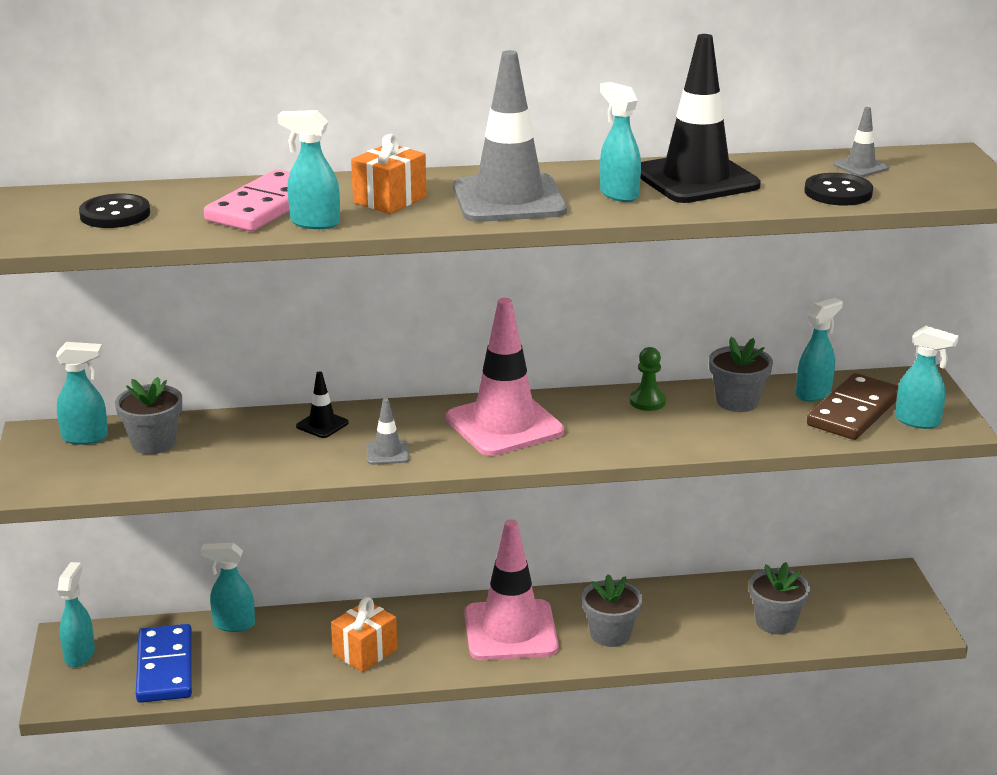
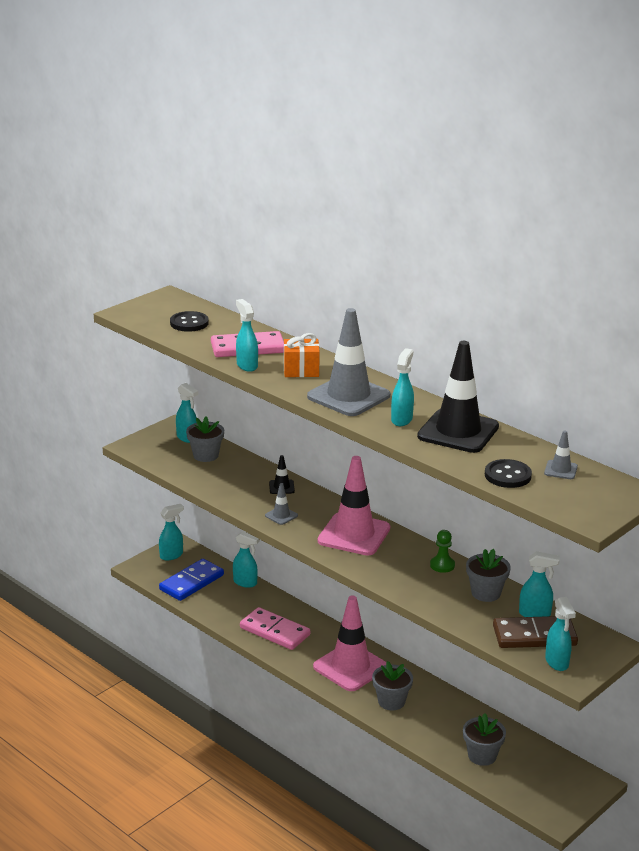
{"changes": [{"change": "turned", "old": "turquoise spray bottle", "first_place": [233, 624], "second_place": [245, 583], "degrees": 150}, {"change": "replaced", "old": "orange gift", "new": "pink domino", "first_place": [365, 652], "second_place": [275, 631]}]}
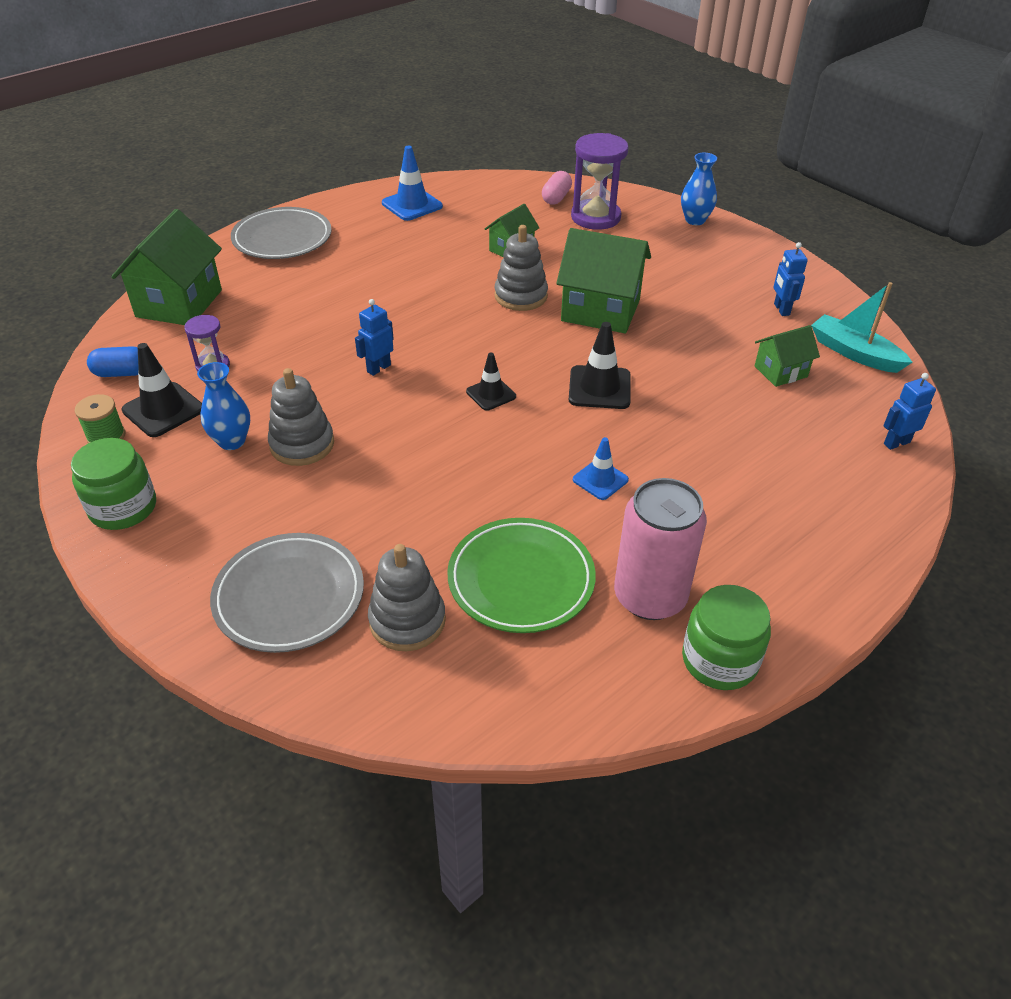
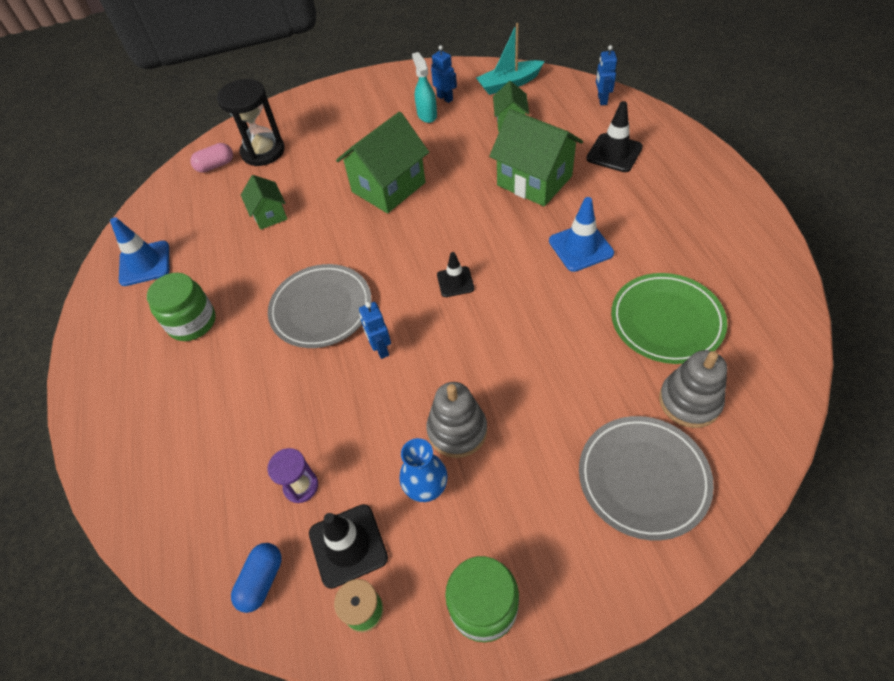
{"changes": [{"change": "moved", "old": "green house", "first_place": [179, 303], "second_place": [534, 181]}, {"change": "moved", "old": "grey plate", "first_place": [282, 238], "second_place": [321, 309]}, {"change": "removed", "old": "grey stacking toy", "first_place": [521, 296]}, {"change": "turned", "old": "pink capsule", "first_place": [556, 198], "second_place": [215, 165], "degrees": -75}, {"change": "moved", "old": "black traffic cone", "first_place": [599, 388], "second_place": [614, 153]}, {"change": "recoloured", "old": "purple hourglass", "new": "black hourglass", "first_place": [595, 217], "second_place": [263, 151]}, {"change": "resized", "old": "blue traffic cone", "first_place": [600, 480], "second_place": [580, 247], "factor": 1.56}, {"change": "removed", "old": "pink can", "first_place": [650, 596]}, {"change": "removed", "old": "blue vase", "first_place": [695, 220]}, {"change": "moved", "old": "green jar", "first_place": [719, 660], "second_place": [192, 322]}, {"change": "turned", "old": "blue robot", "first_place": [781, 309], "second_place": [445, 98], "degrees": -150}, {"change": "added", "new": "turquoise spray bottle", "second_place": [427, 115]}]}
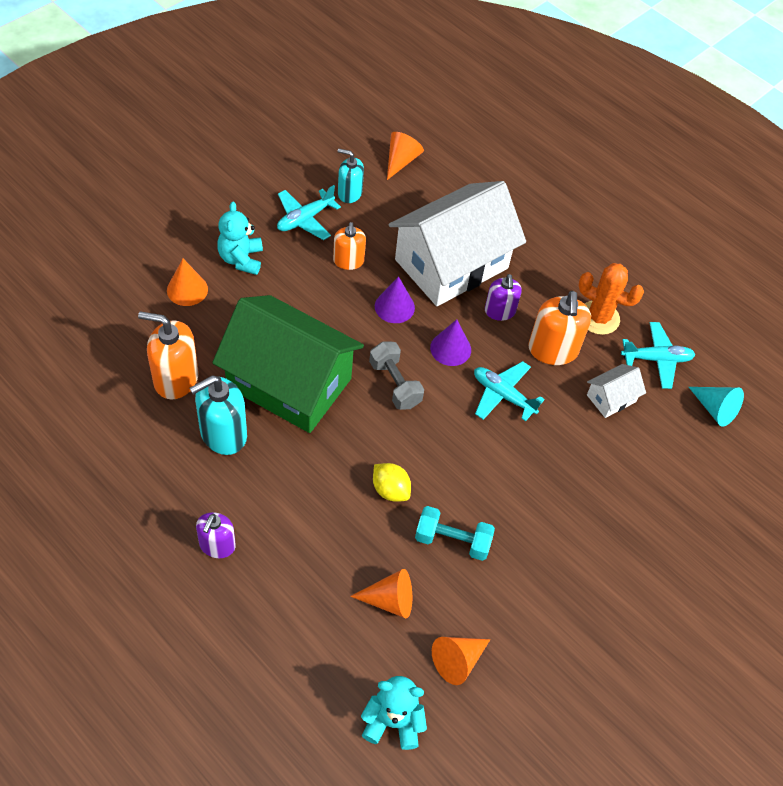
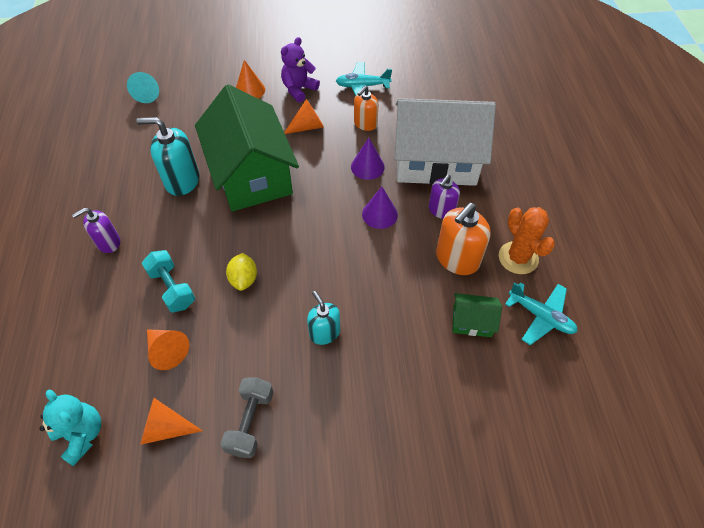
{"changes": [{"change": "removed", "old": "orange soap dispenser", "first_place": [176, 379]}, {"change": "recoloured", "old": "turquoise teddy bear", "new": "purple teddy bear", "first_place": [241, 259], "second_place": [299, 89]}, {"change": "moved", "old": "turquoise soap dispenser", "first_place": [349, 193], "second_place": [324, 332]}, {"change": "moved", "old": "grey dumbbell", "first_place": [395, 384], "second_place": [250, 422]}, {"change": "moved", "old": "orange cone", "first_place": [401, 161], "second_place": [308, 127]}, {"change": "moved", "old": "turquoise dumbbell", "first_place": [452, 541], "second_place": [172, 288]}, {"change": "removed", "old": "turquoise plane", "first_place": [503, 395]}, {"change": "recoloured", "old": "white house", "new": "green house", "first_place": [611, 398], "second_place": [472, 321]}, {"change": "moved", "old": "turquoise cone", "first_place": [715, 409], "second_place": [148, 93]}]}
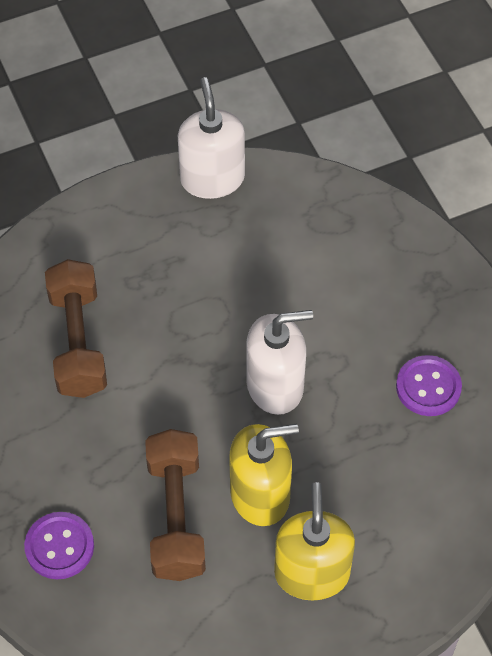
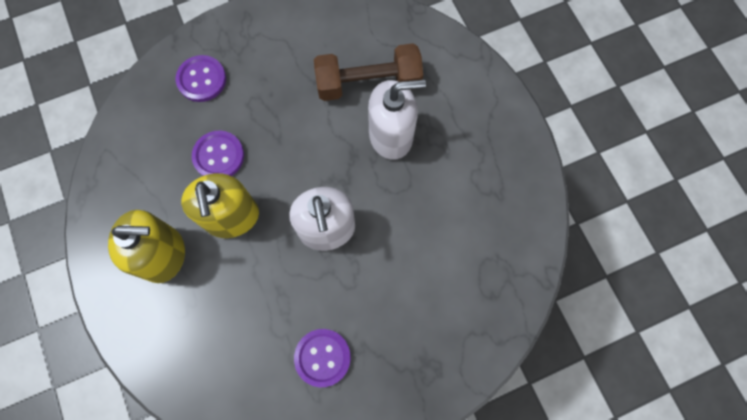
{"changes": [{"change": "replaced", "old": "brown dumbbell", "new": "purple button", "first_place": [176, 516], "second_place": [218, 156]}, {"change": "moved", "old": "white soap dispenser", "first_place": [212, 178], "second_place": [391, 135]}]}
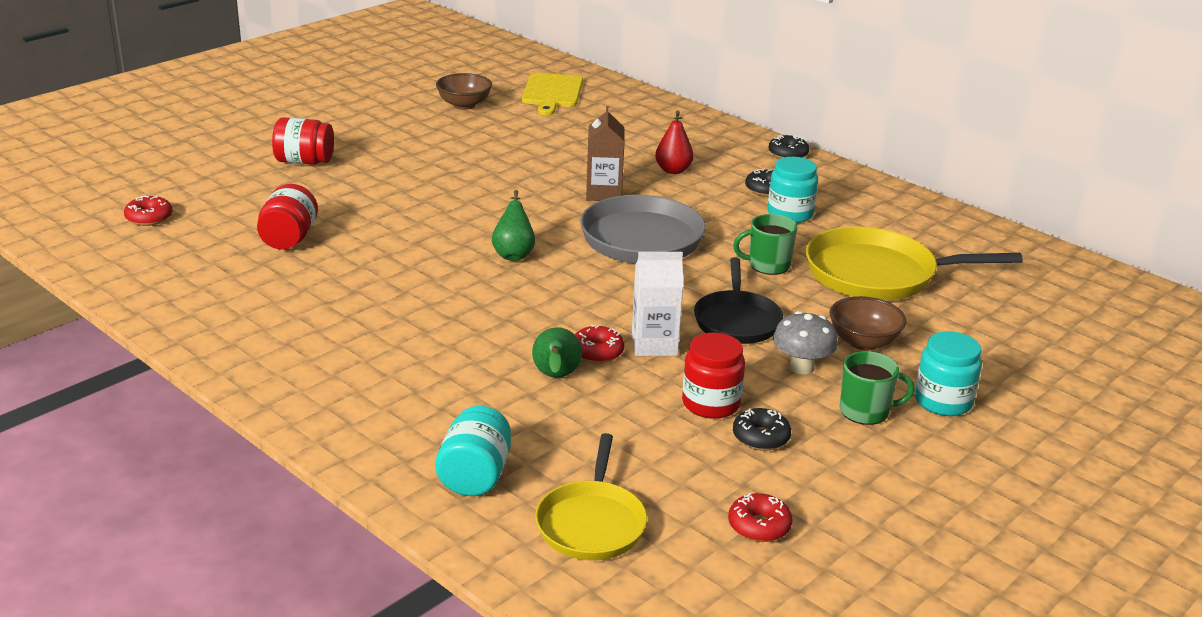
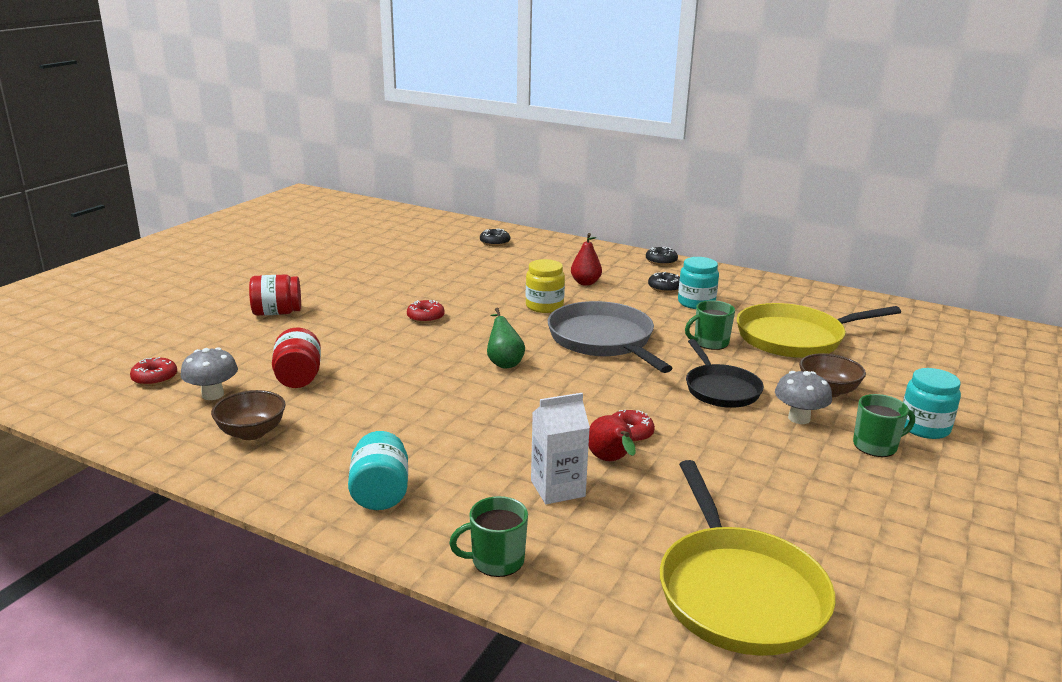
{"changes": [{"change": "moved", "old": "turquoise jar", "first_place": [475, 476], "second_place": [380, 493]}, {"change": "moved", "old": "brown bowl", "first_place": [464, 105], "second_place": [252, 432]}, {"change": "removed", "old": "yellow cutting board", "first_place": [552, 92]}, {"change": "recoloured", "old": "green pear", "new": "red pear", "first_place": [556, 377], "second_place": [611, 461]}, {"change": "resized", "old": "yellow pan", "first_place": [591, 524], "second_place": [738, 593], "factor": 1.56}, {"change": "replaced", "old": "brown carton", "new": "yellow jar", "first_place": [603, 193], "second_place": [544, 306]}, {"change": "moved", "old": "white carton", "first_place": [654, 344], "second_place": [557, 488]}, {"change": "removed", "old": "red jar", "first_place": [711, 403]}, {"change": "moved", "old": "red donut", "first_place": [759, 526], "second_place": [425, 317]}, {"change": "moved", "old": "black donut", "first_place": [761, 437], "second_place": [495, 242]}, {"change": "added", "new": "grey mushroom", "second_place": [213, 395]}, {"change": "added", "new": "green mug", "second_place": [496, 561]}]}
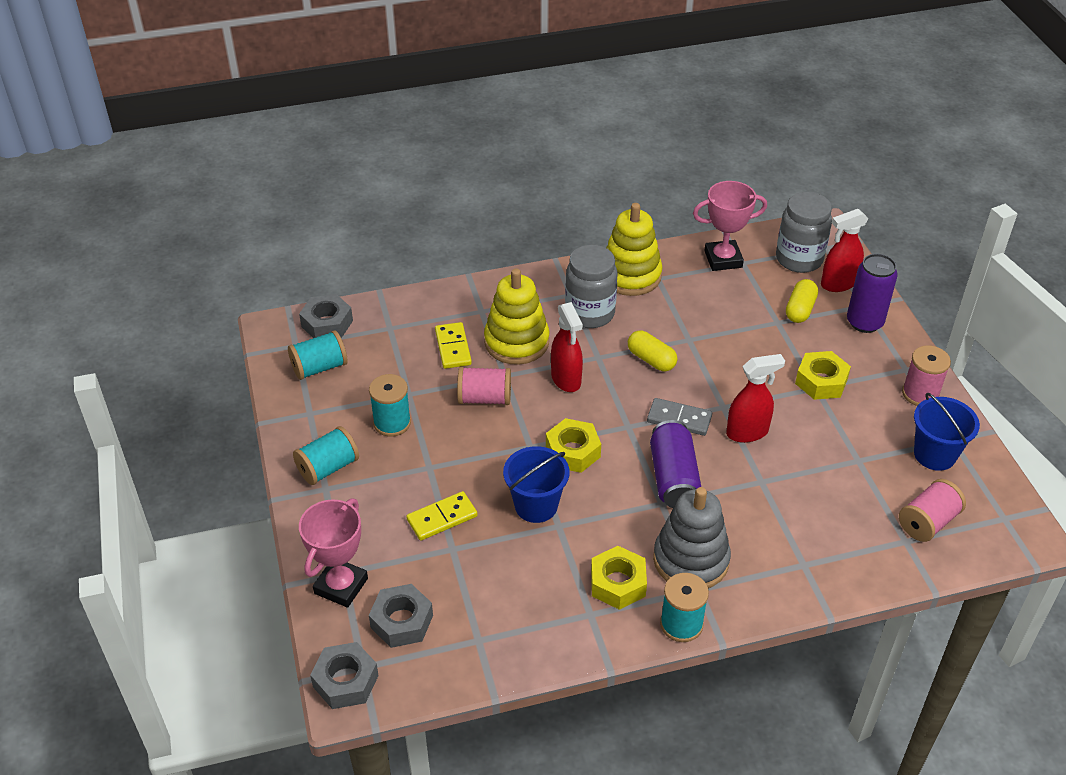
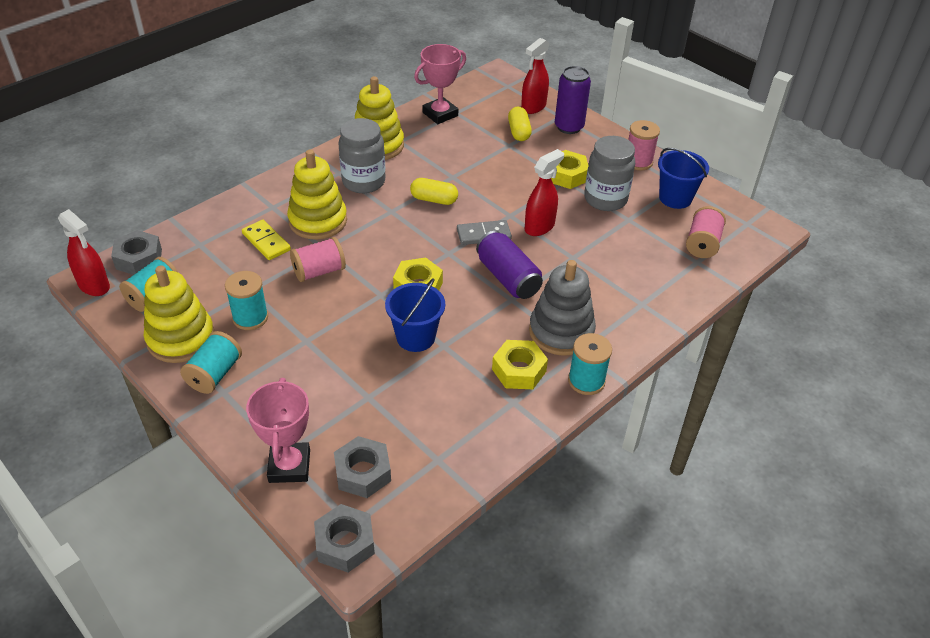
{"changes": [{"change": "removed", "old": "yellow domino", "first_place": [442, 518]}, {"change": "moved", "old": "red spray bottle", "first_place": [566, 379], "second_place": [94, 286]}, {"change": "moved", "old": "grey jar", "first_place": [799, 259], "second_place": [605, 199]}, {"change": "added", "new": "yellow stacking toy", "second_place": [181, 338]}]}
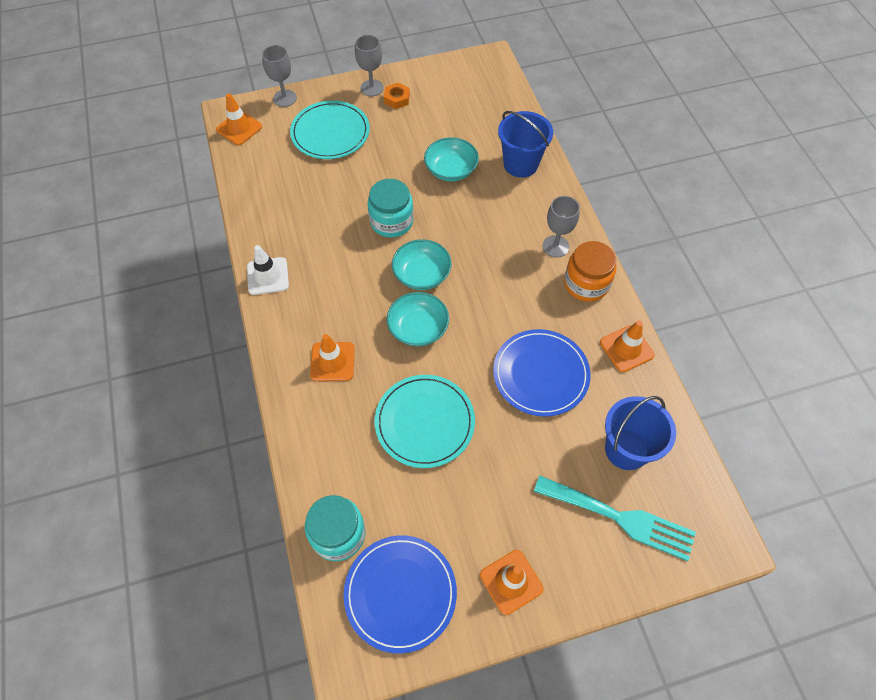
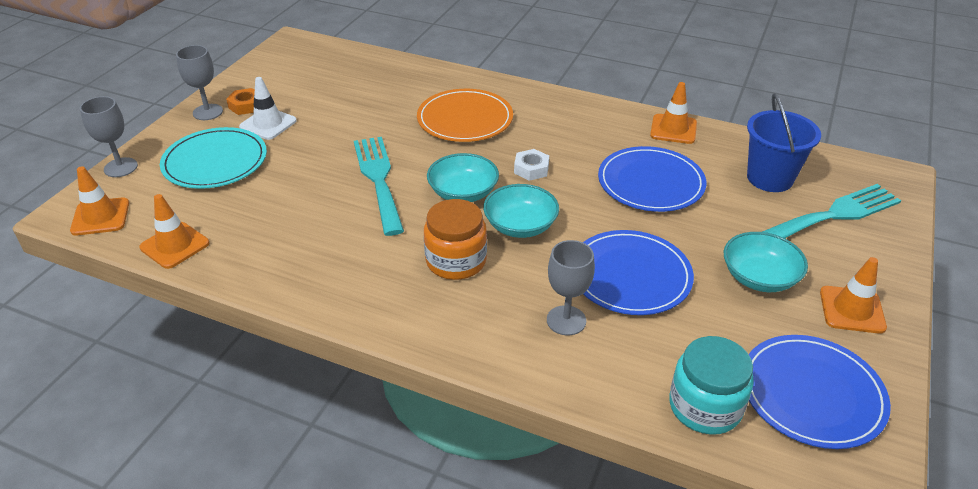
{"changes": [{"change": "moved", "old": "white traffic cone", "first_place": [268, 276], "second_place": [268, 124]}, {"change": "moved", "old": "orange traffic cone", "first_place": [332, 361], "second_place": [174, 245]}, {"change": "replaced", "old": "turquoise jar", "new": "turquoise fork", "first_place": [391, 221], "second_place": [378, 179]}, {"change": "recoloured", "old": "turquoise plate", "new": "blue plate", "first_place": [424, 422], "second_place": [630, 276]}, {"change": "moved", "old": "turquoise bowl", "first_place": [451, 170], "second_place": [759, 277]}, {"change": "removed", "old": "blue bucket", "first_place": [520, 164]}, {"change": "moved", "old": "grey goblet", "first_place": [555, 246], "second_place": [566, 320]}, {"change": "moved", "old": "orange jar", "first_place": [586, 284], "second_place": [456, 261]}, {"change": "added", "new": "orange plate", "second_place": [465, 119]}, {"change": "added", "new": "white nut", "second_place": [531, 169]}]}
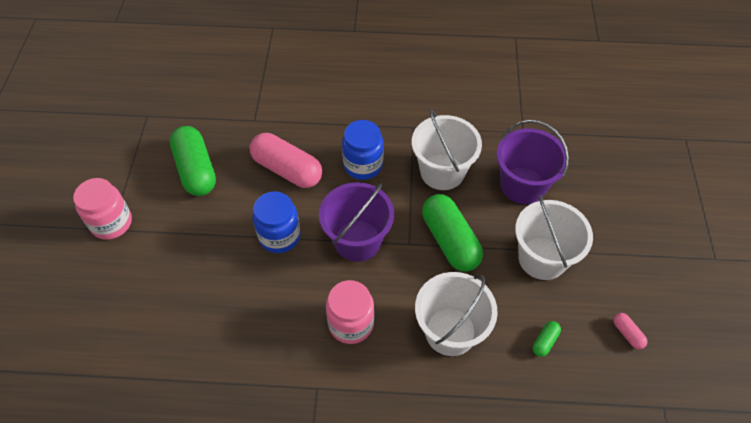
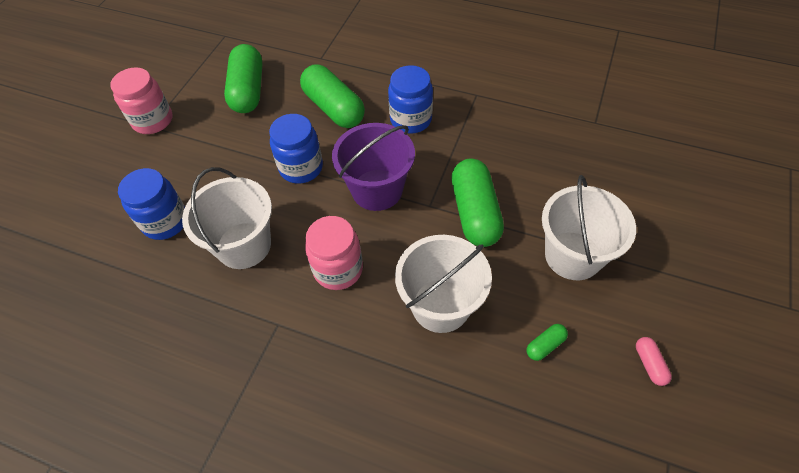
{"changes": [{"change": "recoloured", "old": "pink capsule", "new": "green capsule", "first_place": [287, 169], "second_place": [334, 108]}, {"change": "moved", "old": "white bucket", "first_place": [442, 172], "second_place": [244, 245]}, {"change": "removed", "old": "purple bucket", "first_place": [522, 185]}, {"change": "added", "new": "blue jar", "second_place": [165, 222]}]}
